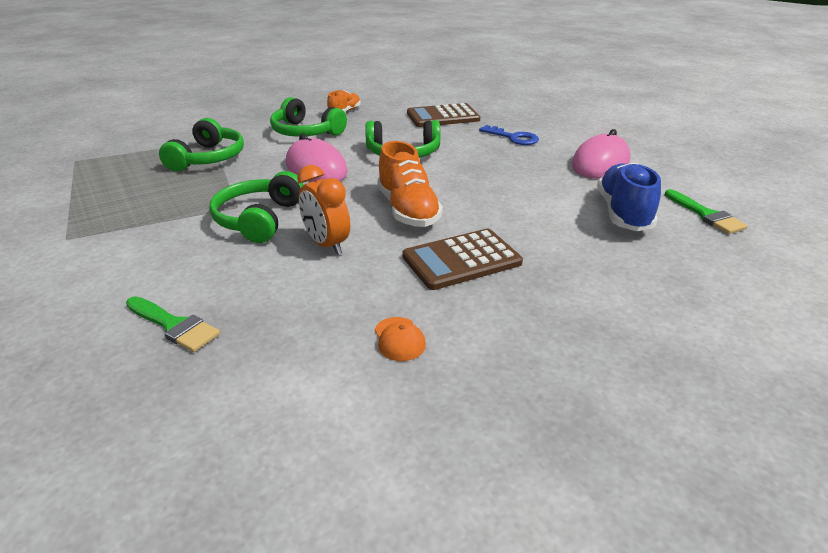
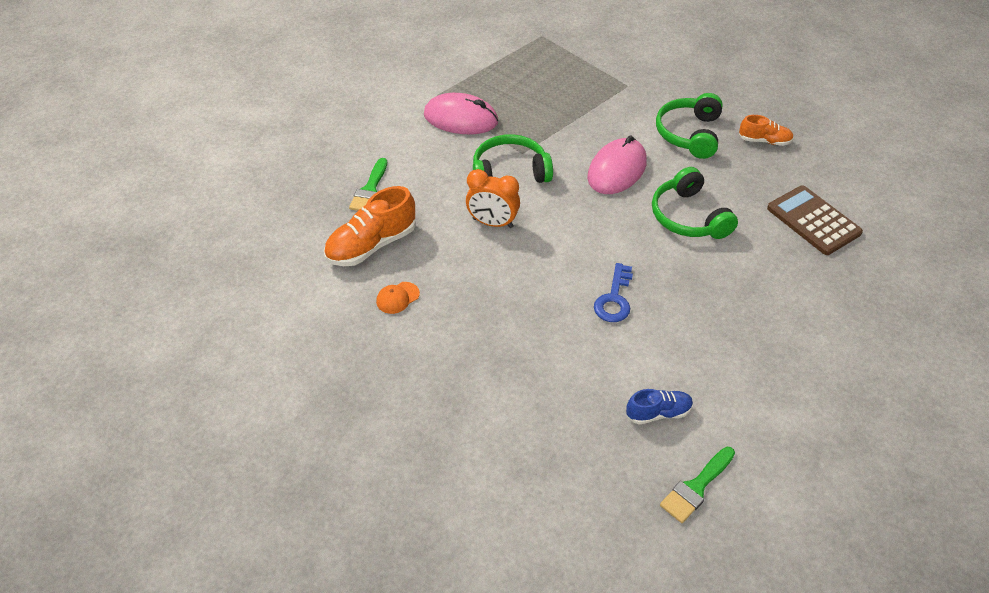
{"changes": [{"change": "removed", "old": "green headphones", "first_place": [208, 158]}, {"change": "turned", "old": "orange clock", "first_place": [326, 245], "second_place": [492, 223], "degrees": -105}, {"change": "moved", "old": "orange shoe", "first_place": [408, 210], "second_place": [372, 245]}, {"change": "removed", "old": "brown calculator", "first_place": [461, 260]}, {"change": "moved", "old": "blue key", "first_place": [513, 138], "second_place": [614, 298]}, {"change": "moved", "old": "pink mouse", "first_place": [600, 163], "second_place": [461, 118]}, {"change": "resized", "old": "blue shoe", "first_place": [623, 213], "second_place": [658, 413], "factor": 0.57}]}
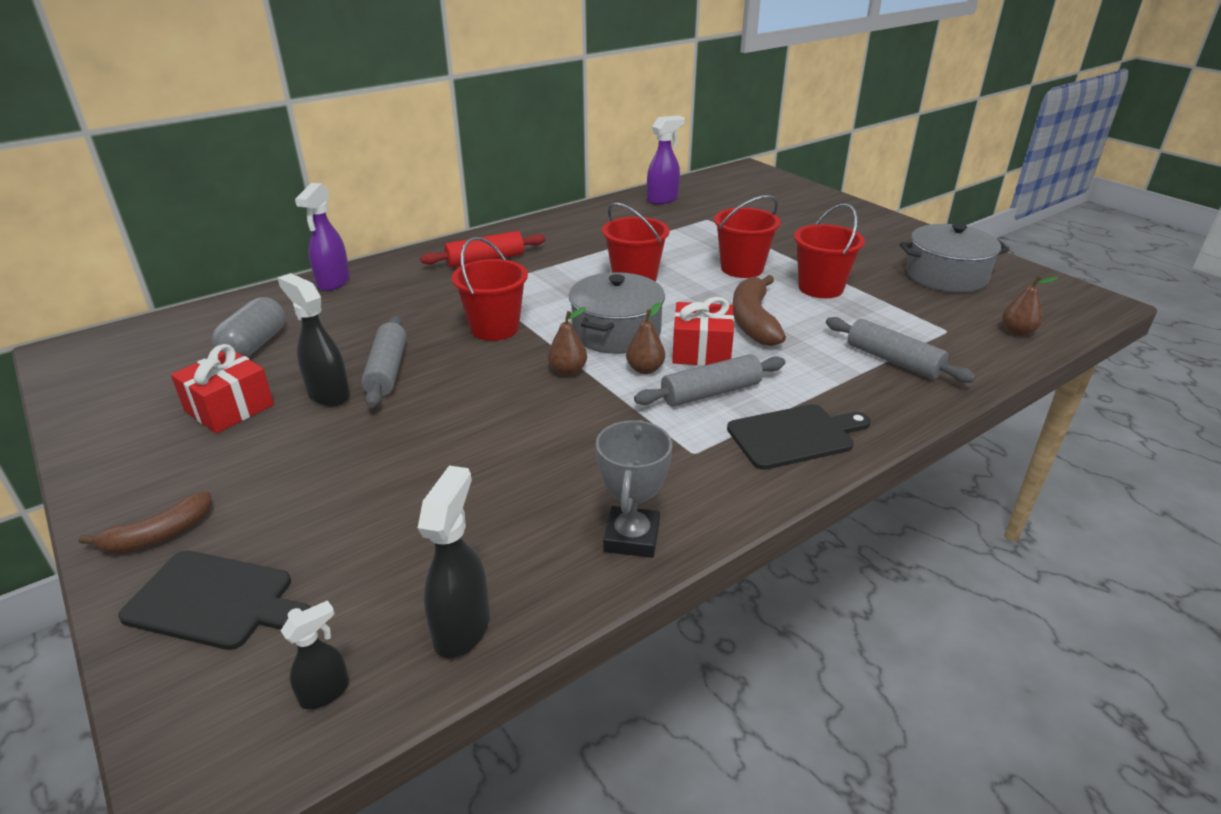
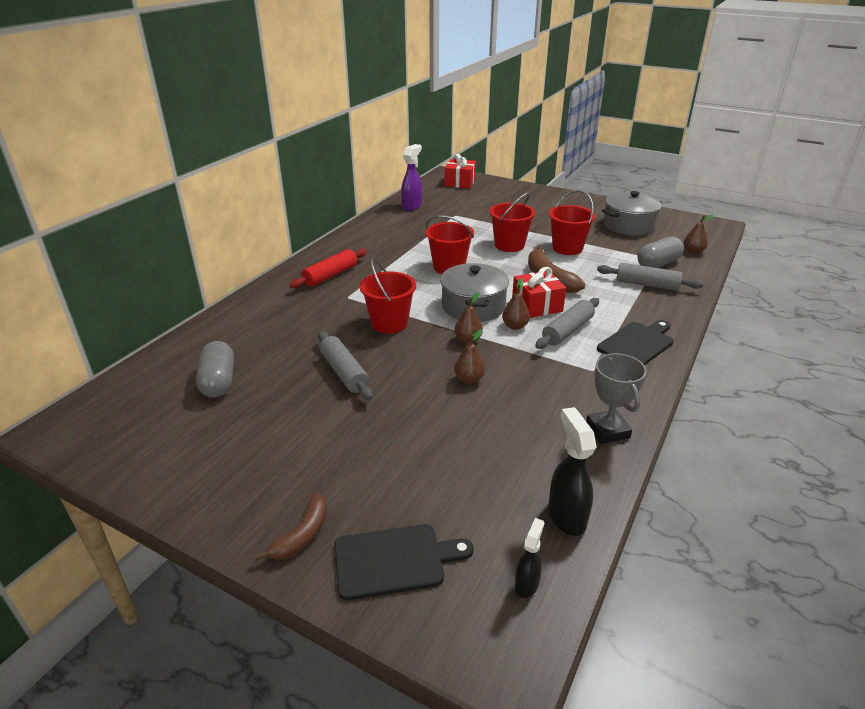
{"changes": [{"change": "moved", "old": "red gift", "first_place": [229, 408], "second_place": [460, 182]}, {"change": "removed", "old": "black spray bottle", "first_place": [328, 394]}, {"change": "removed", "old": "purple spray bottle", "first_place": [333, 282]}, {"change": "added", "new": "brown pear", "second_place": [469, 379]}, {"change": "added", "new": "grey capsule", "second_place": [658, 264]}]}
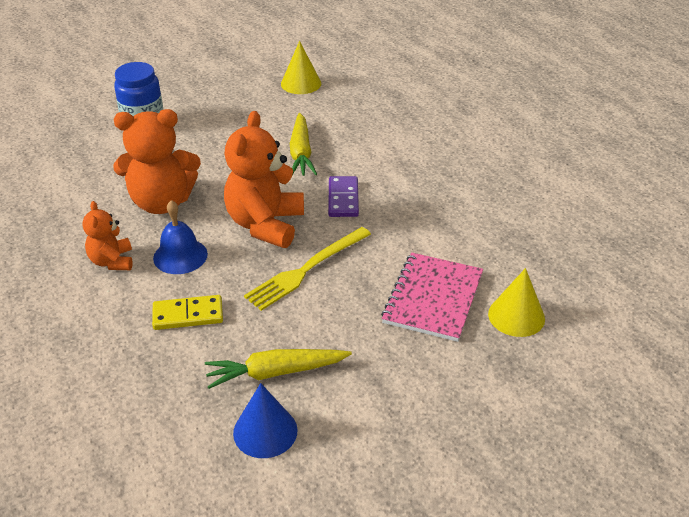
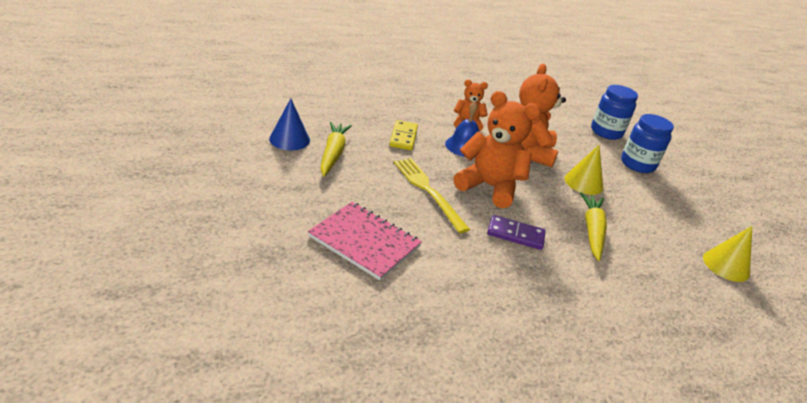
{"changes": [{"change": "turned", "old": "yellow carrot", "first_place": [301, 153], "second_place": [592, 231], "degrees": 90}, {"change": "moved", "old": "yellow cone", "first_place": [516, 316], "second_place": [583, 183]}, {"change": "added", "new": "blue jar", "second_place": [606, 132]}]}
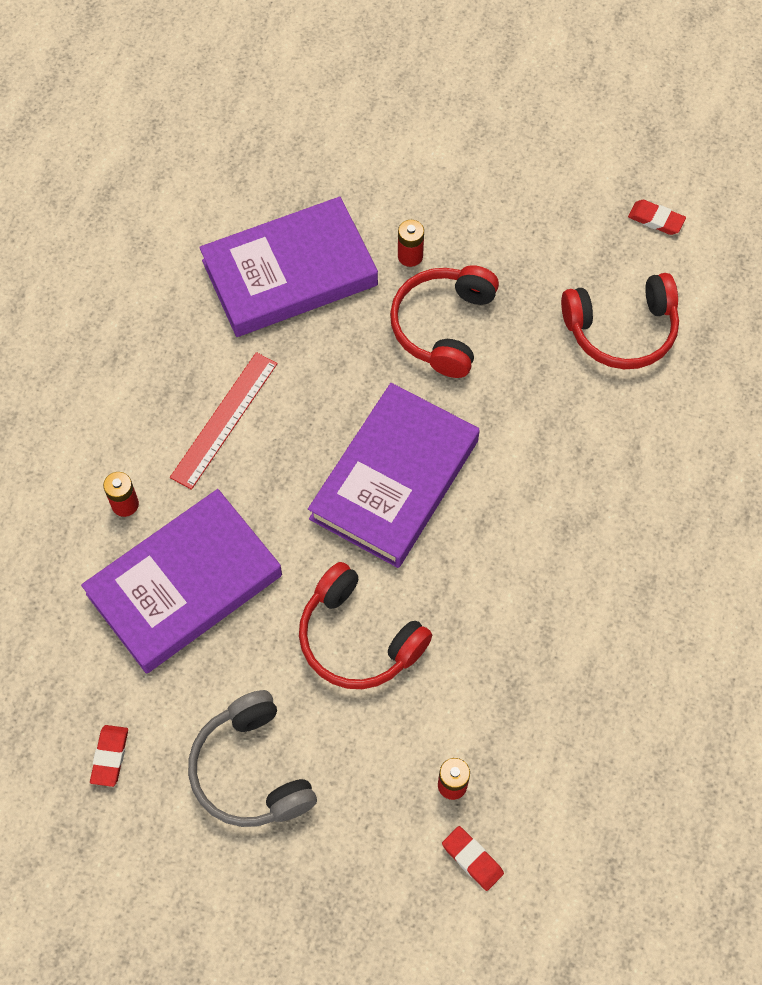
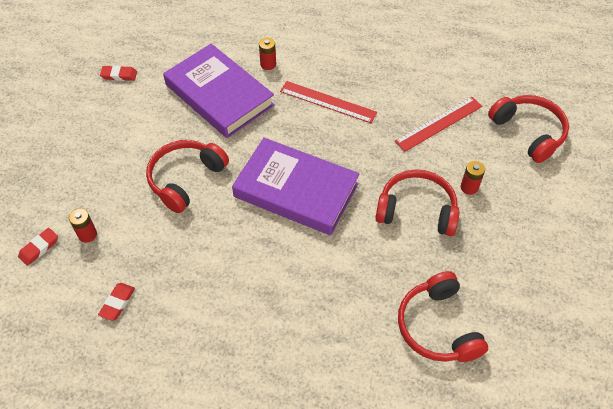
{"changes": [{"change": "removed", "old": "grey headphones", "first_place": [251, 770]}, {"change": "replaced", "old": "purple book", "new": "red ruler", "first_place": [289, 273], "second_place": [439, 123]}, {"change": "moved", "old": "red eraser", "first_place": [656, 220], "second_place": [117, 303]}, {"change": "added", "new": "red headphones", "second_place": [528, 132]}]}
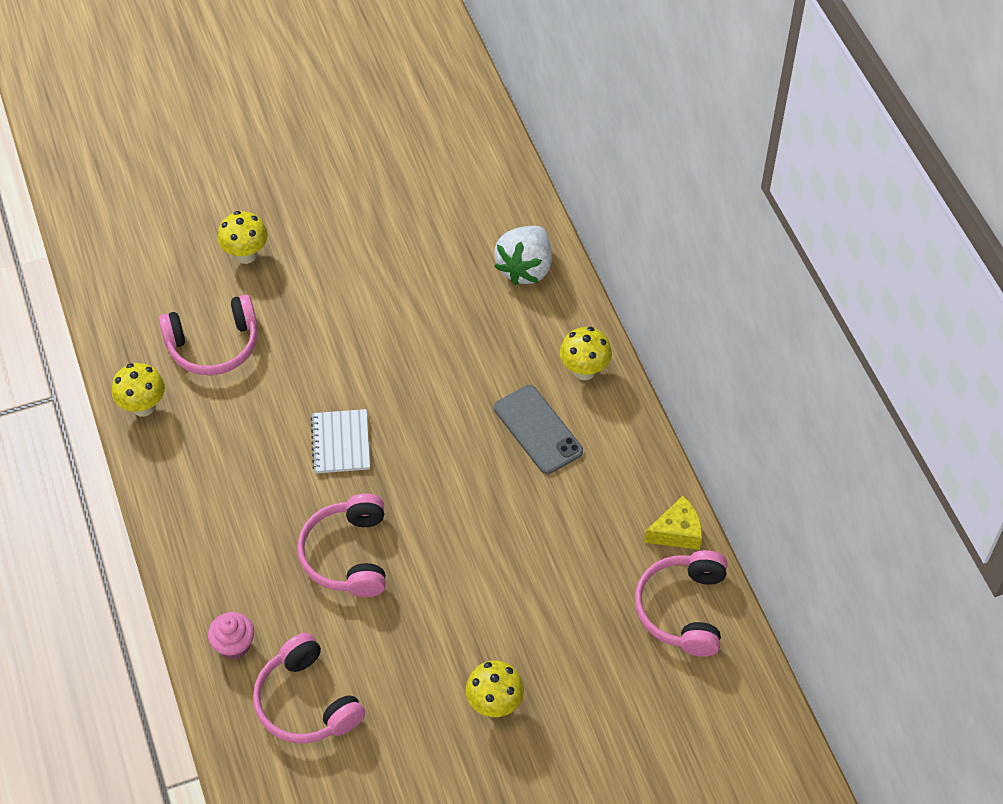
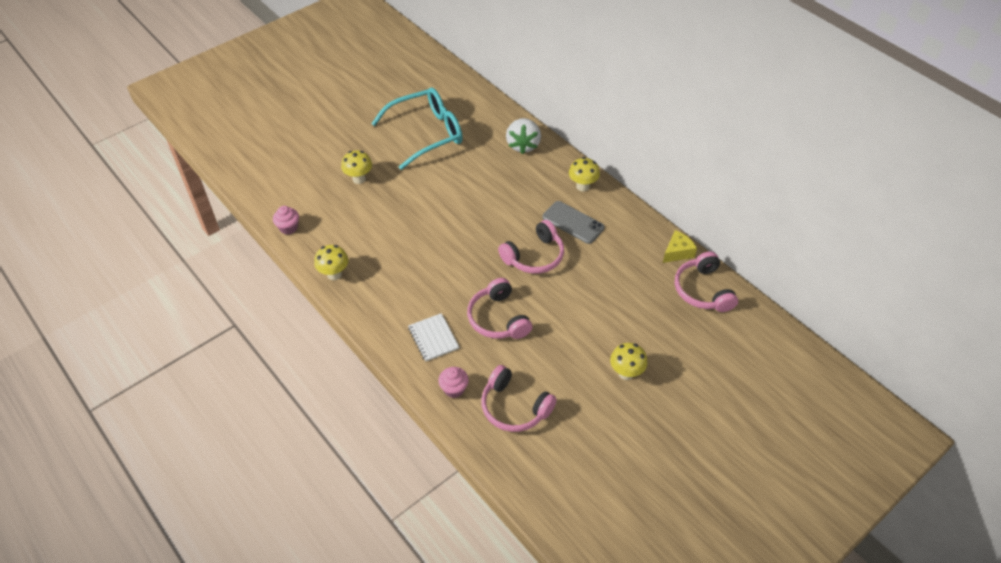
{"changes": [{"change": "moved", "old": "pink headphones", "first_place": [213, 345], "second_place": [534, 256]}, {"change": "moved", "old": "white notebook", "first_place": [340, 443], "second_place": [433, 338]}, {"change": "added", "new": "pink cupcake", "second_place": [288, 228]}, {"change": "added", "new": "turquoise glasses", "second_place": [427, 133]}]}
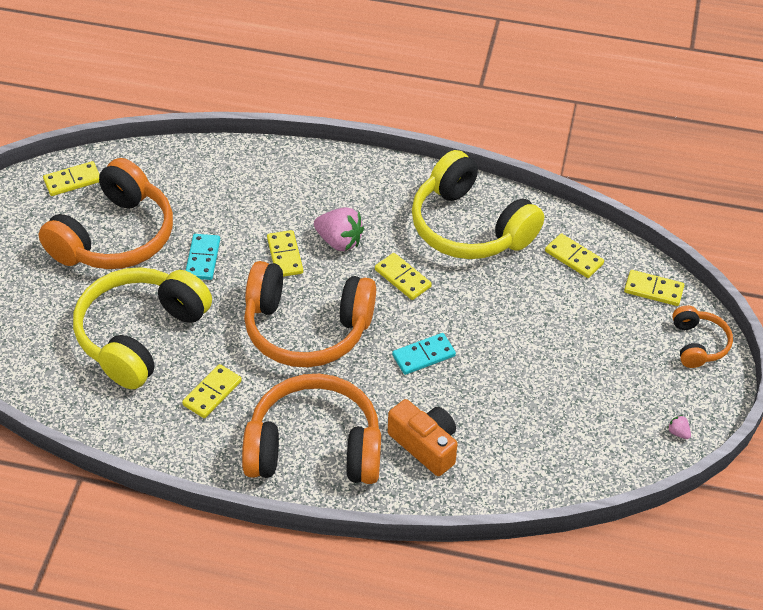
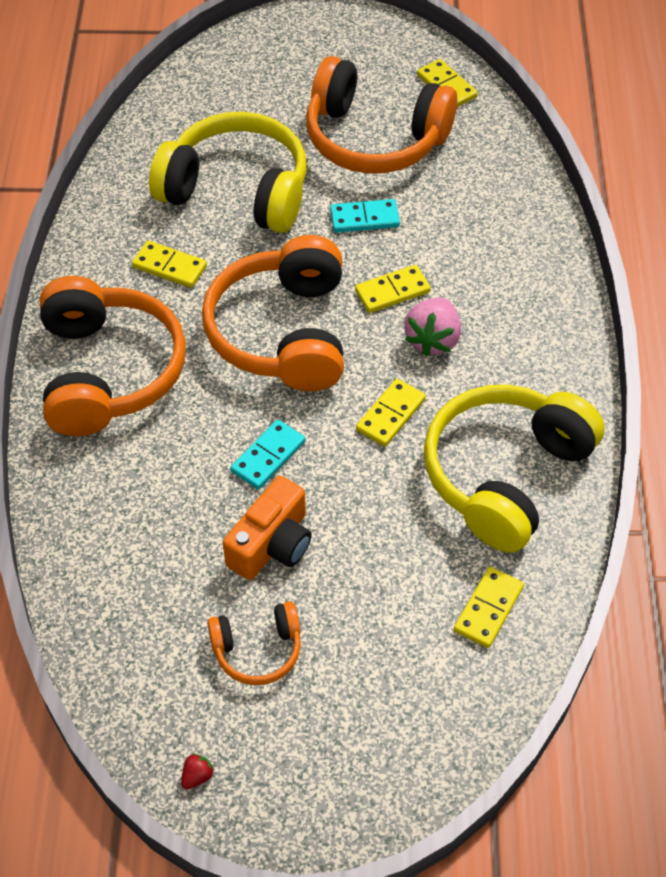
{"changes": [{"change": "moved", "old": "orange camera", "first_place": [425, 445], "second_place": [272, 544]}, {"change": "turned", "old": "turquoise domino", "first_place": [423, 356], "second_place": [268, 456], "degrees": 75}, {"change": "removed", "old": "yellow domino", "first_place": [653, 290]}, {"change": "recoloured", "old": "pink strawberry", "new": "red strawberry", "first_place": [678, 432], "second_place": [197, 776]}, {"change": "moved", "old": "orange headphones", "first_place": [698, 344], "second_place": [257, 650]}]}
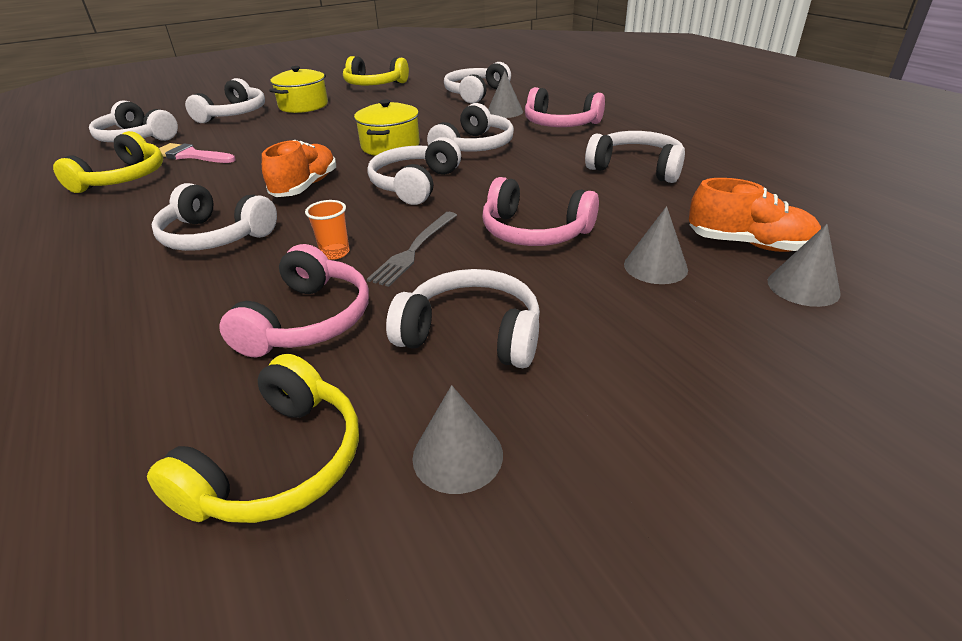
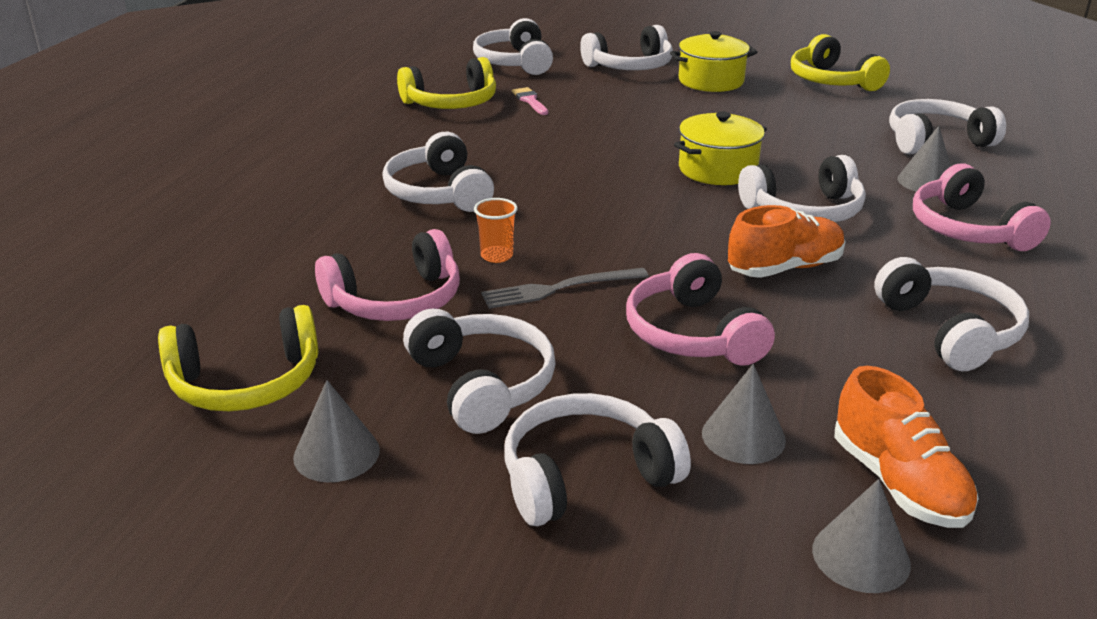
{"changes": [{"change": "resized", "old": "pink brush", "first_place": [191, 155], "second_place": [530, 100], "factor": 0.64}, {"change": "moved", "old": "orange shoe", "first_place": [305, 186], "second_place": [784, 268]}, {"change": "moved", "old": "white headphones", "first_place": [415, 184], "second_place": [586, 476]}]}
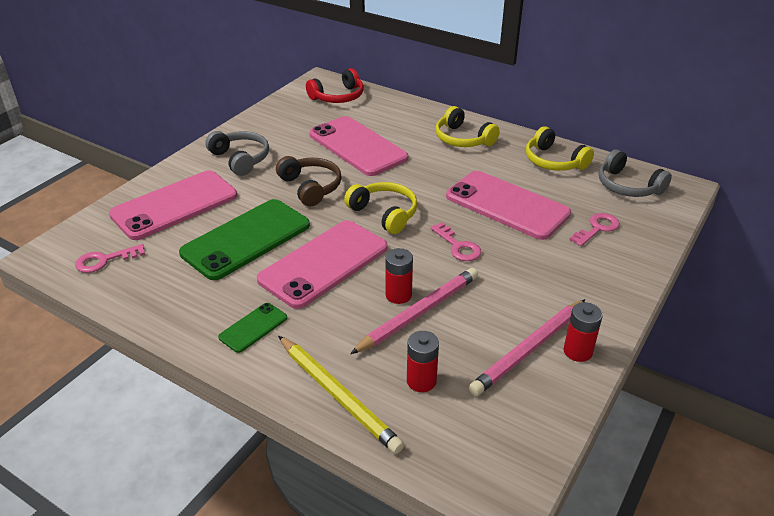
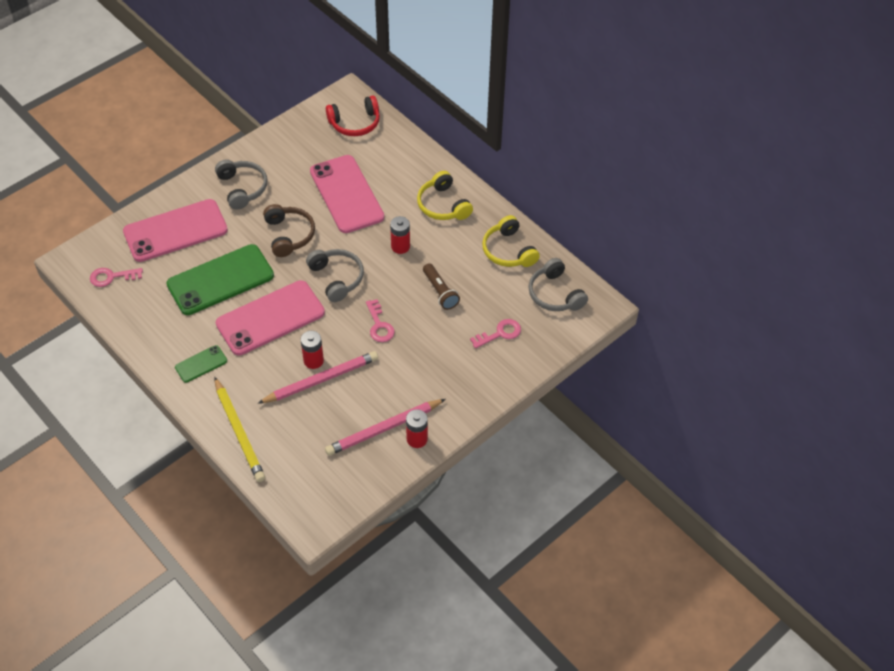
{"changes": [{"change": "recoloured", "old": "yellow headphones", "new": "grey headphones", "first_place": [384, 214], "second_place": [336, 278]}, {"change": "moved", "old": "red battery", "first_place": [421, 381], "second_place": [400, 246]}, {"change": "replaced", "old": "pink phone", "new": "brown flashlight", "first_place": [507, 205], "second_place": [440, 292]}]}
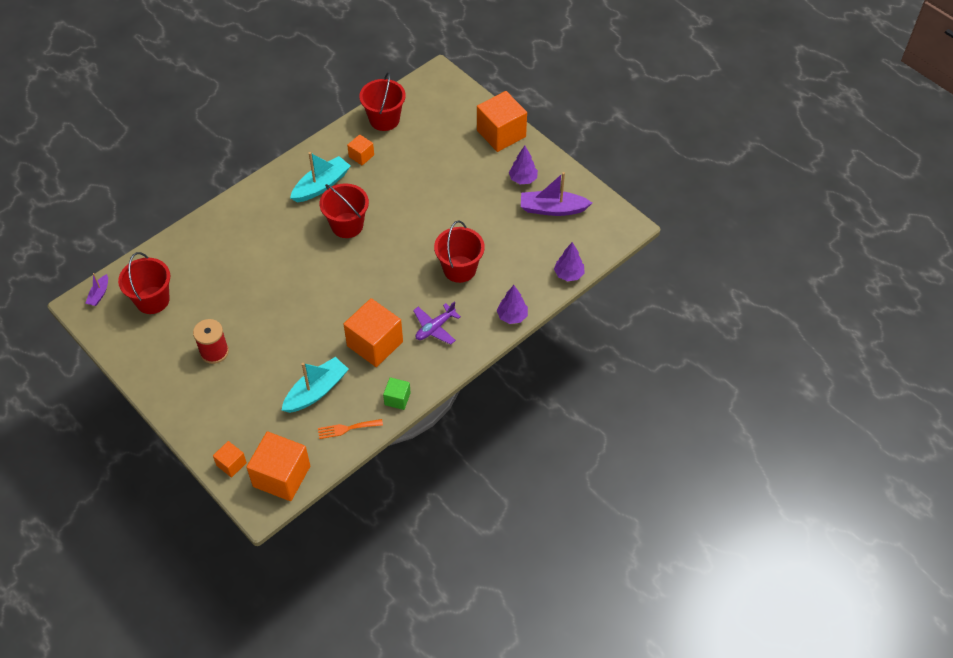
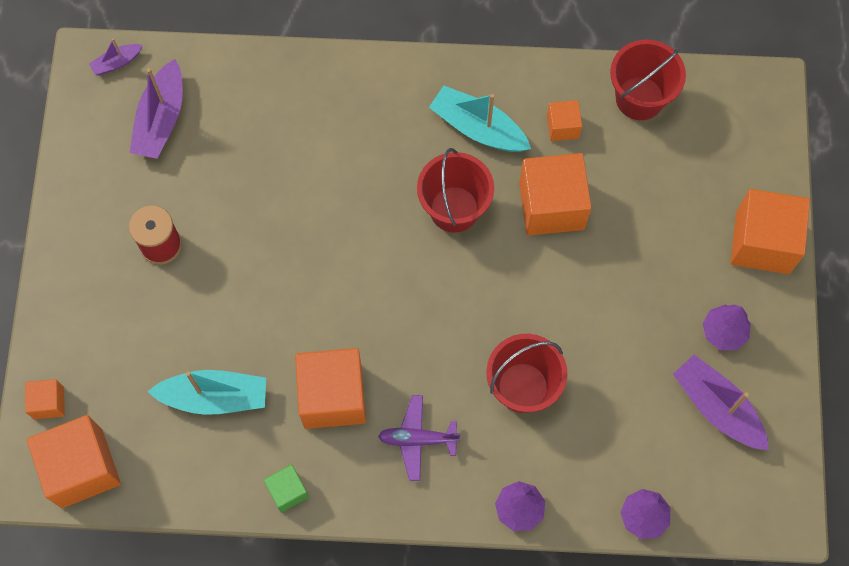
{"changes": [{"change": "replaced", "old": "red bucket", "new": "purple boat", "first_place": [152, 300], "second_place": [161, 119]}, {"change": "turned", "old": "turquoise boat", "first_place": [321, 185], "second_place": [478, 128], "degrees": -150}, {"change": "removed", "old": "orange fork", "first_place": [347, 428]}, {"change": "added", "new": "orange cube", "second_place": [551, 206]}]}
